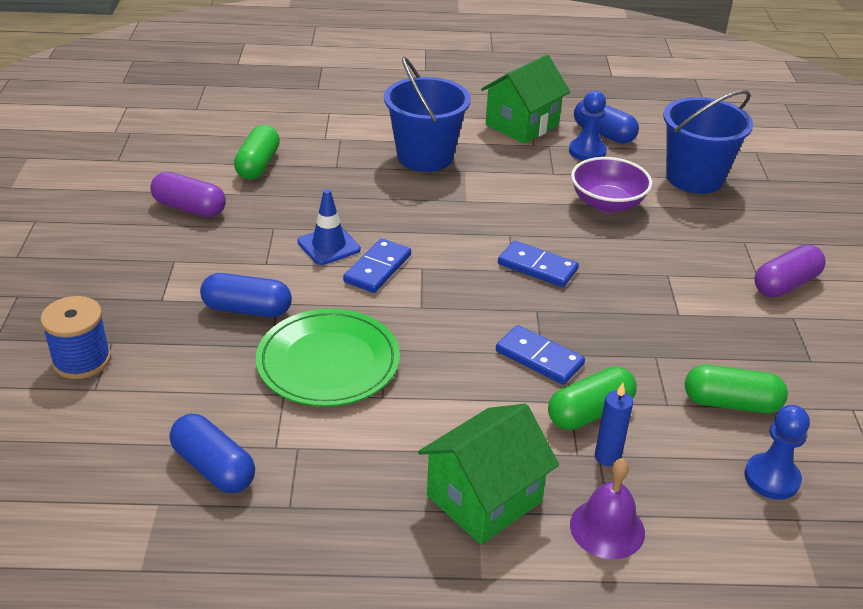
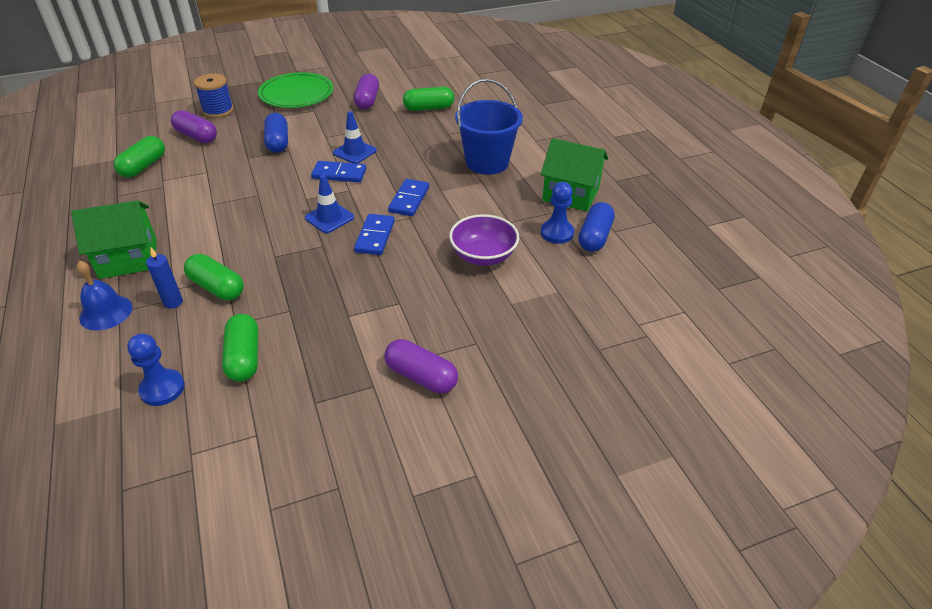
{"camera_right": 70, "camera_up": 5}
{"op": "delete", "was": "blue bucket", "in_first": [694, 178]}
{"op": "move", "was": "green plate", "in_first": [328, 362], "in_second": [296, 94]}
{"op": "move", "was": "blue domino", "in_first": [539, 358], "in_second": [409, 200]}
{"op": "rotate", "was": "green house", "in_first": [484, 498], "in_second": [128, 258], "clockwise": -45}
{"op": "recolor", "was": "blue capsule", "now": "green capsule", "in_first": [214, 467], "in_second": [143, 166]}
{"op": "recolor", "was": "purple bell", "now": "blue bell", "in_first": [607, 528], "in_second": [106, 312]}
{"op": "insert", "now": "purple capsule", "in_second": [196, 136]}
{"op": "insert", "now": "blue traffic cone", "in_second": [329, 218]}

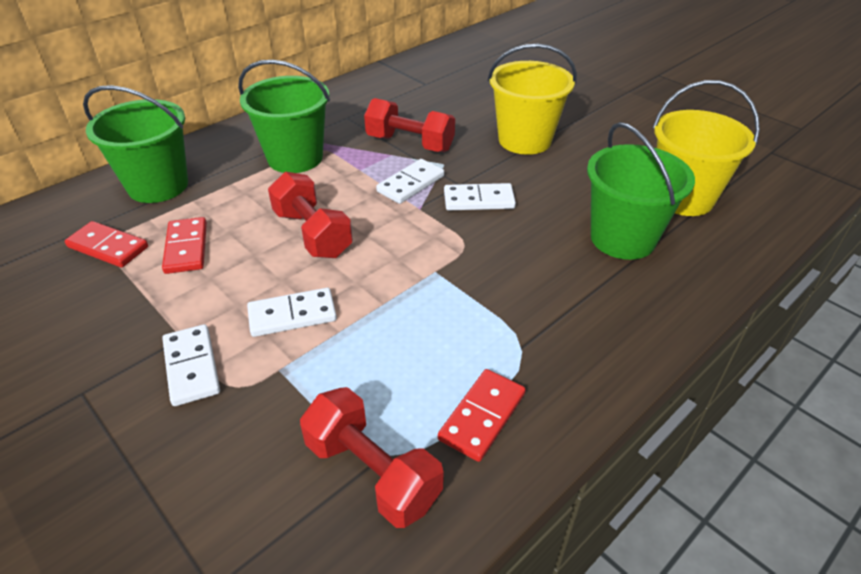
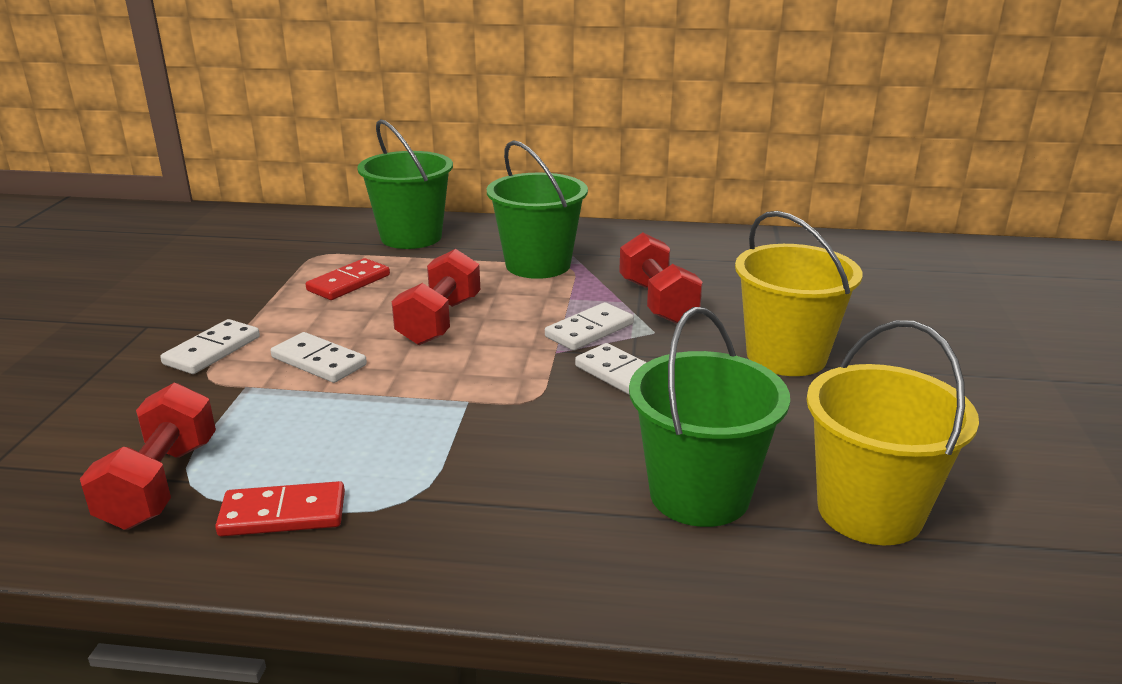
{"camera_right": 50, "camera_up": -15}
{"op": "rotate", "was": "white domino", "in_first": [410, 184], "in_second": [589, 330], "clockwise": -45}
{"op": "delete", "was": "red domino", "in_first": [108, 247]}

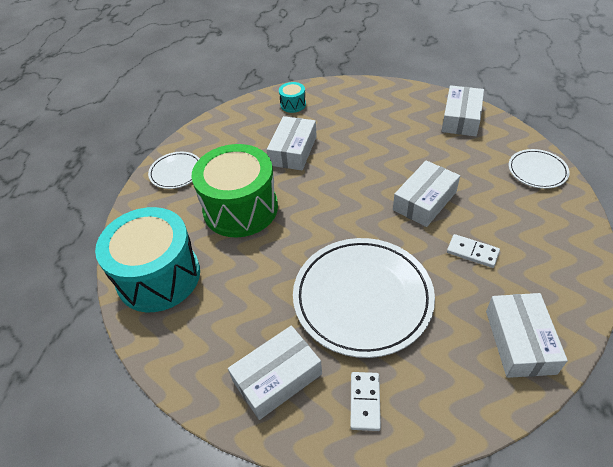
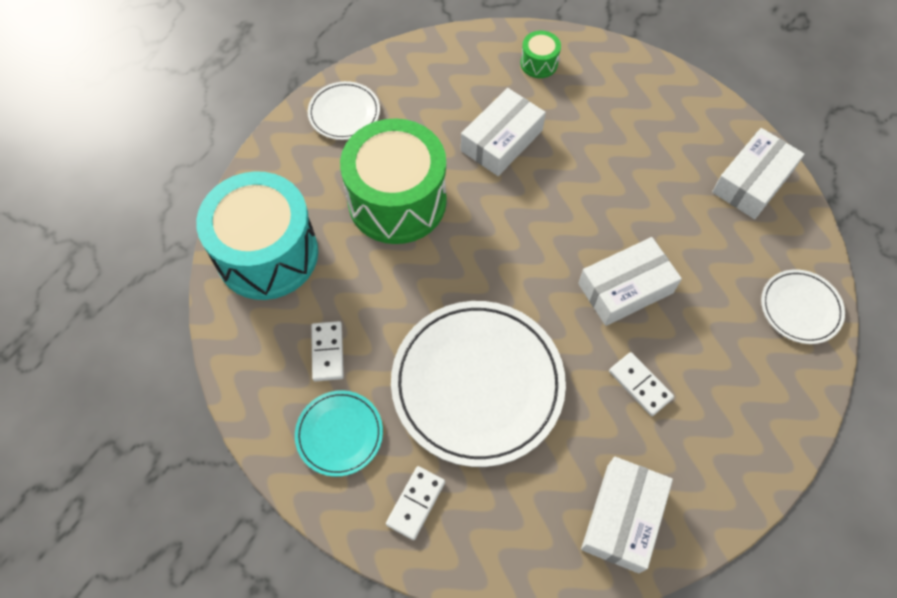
{"camera_right": 20, "camera_up": 15}
{"op": "recolor", "was": "turquoise drum", "now": "green drum", "in_first": [293, 104], "in_second": [539, 63]}
{"op": "replace", "was": "white box", "now": "turquoise plate", "in_first": [277, 377], "in_second": [339, 434]}
{"op": "insert", "now": "white domino", "in_second": [327, 352]}

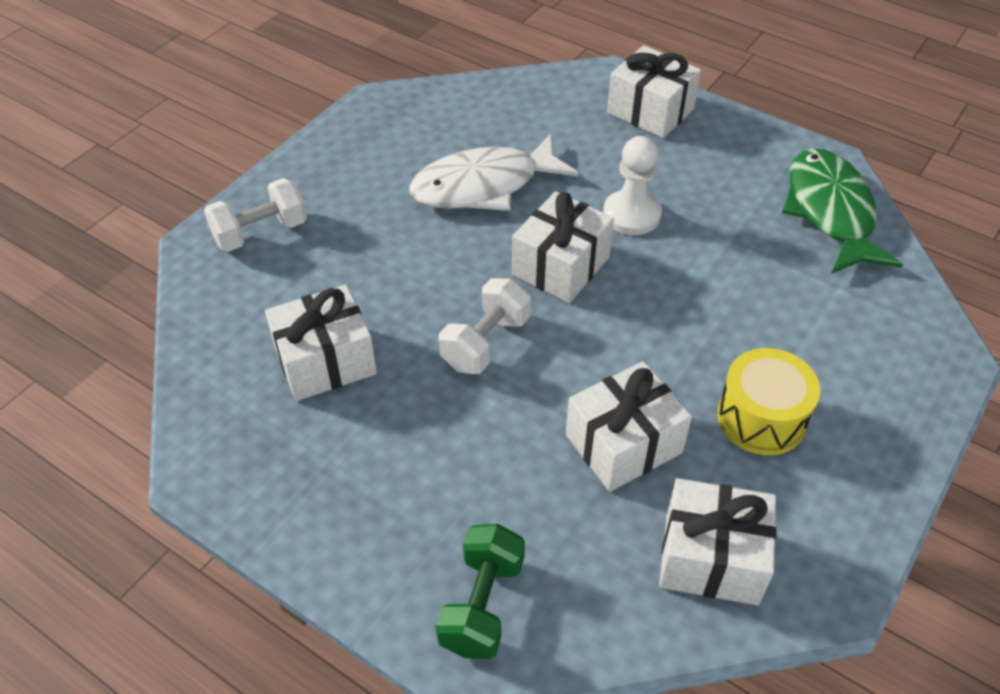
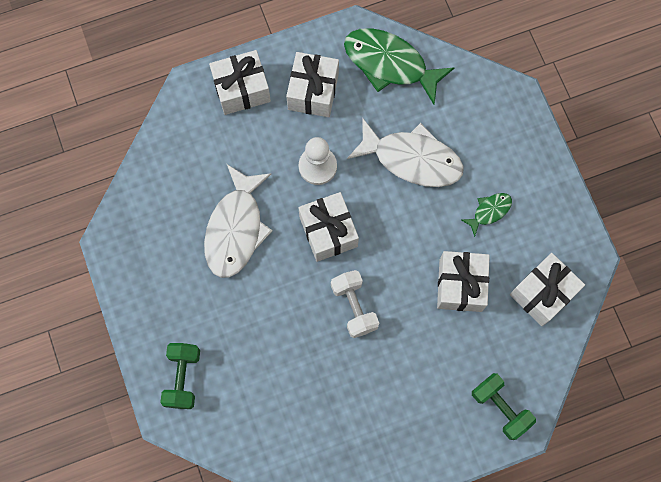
{"camera_right": -55, "camera_up": 25}
{"op": "recolor", "was": "white dumbbell", "now": "green dumbbell", "in_first": [260, 232], "in_second": [183, 378]}
{"op": "move", "was": "white gift", "in_first": [325, 361], "in_second": [313, 91]}
{"op": "replace", "was": "yellow drum", "now": "green fish", "in_first": [761, 418], "in_second": [489, 211]}
{"op": "insert", "now": "white fish", "in_second": [412, 159]}

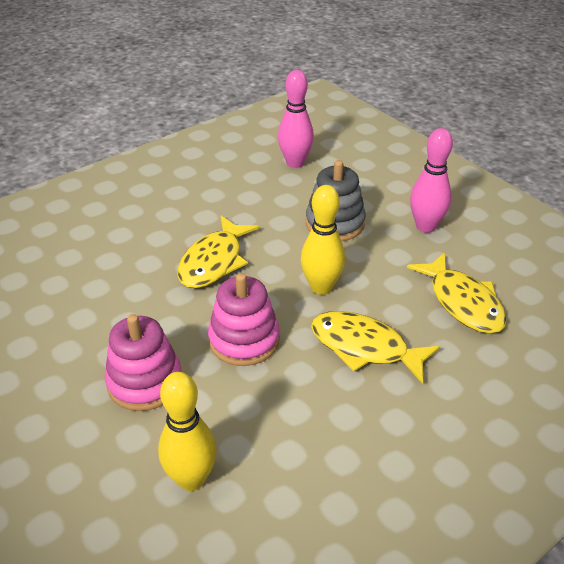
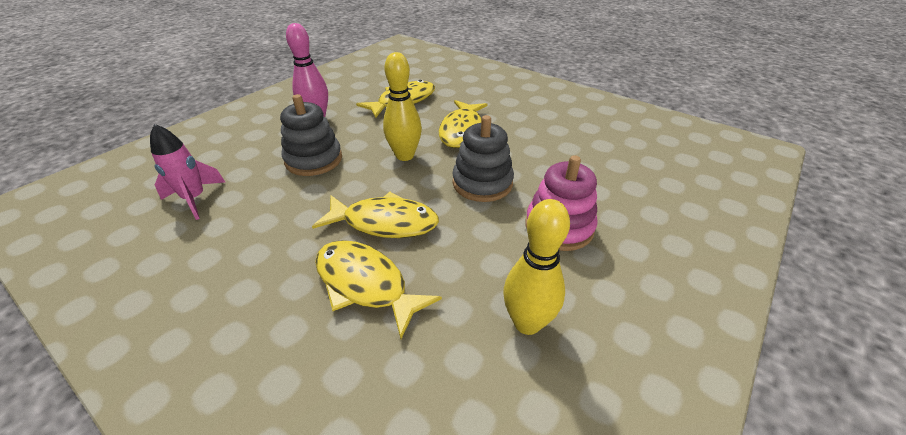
{"camera_right": -105, "camera_up": 0}
{"op": "replace", "was": "pink bowling pin", "now": "pink rocket", "in_first": [295, 163], "in_second": [195, 199]}
{"op": "recolor", "was": "pink stacking toy", "now": "grey stacking toy", "in_first": [244, 340], "in_second": [482, 183]}
{"op": "move", "was": "yellow bowling pin", "in_first": [191, 479], "in_second": [527, 323]}
{"op": "insert", "now": "yellow fish", "in_second": [365, 284]}

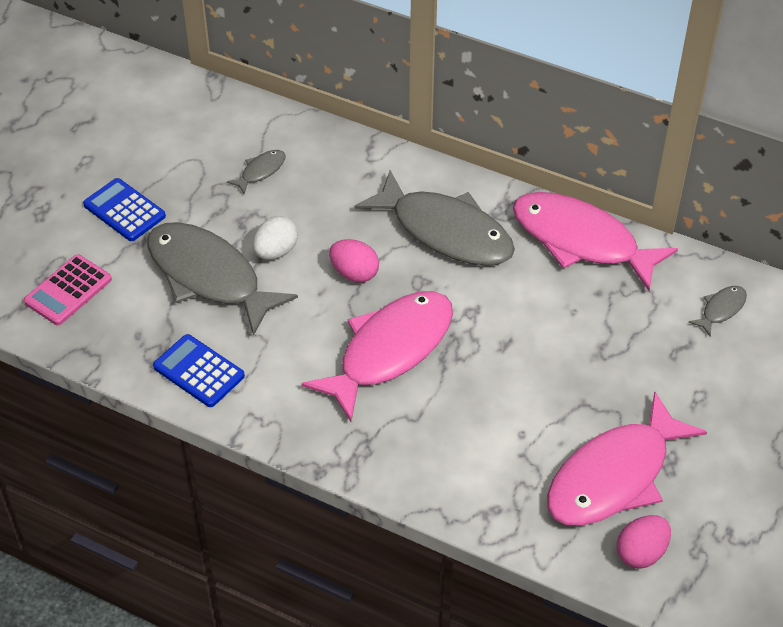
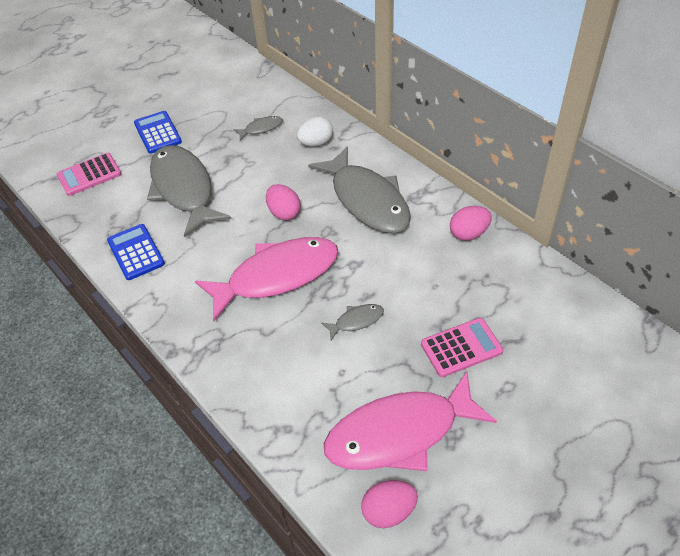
{"camera_right": 25, "camera_up": 0}
{"op": "replace", "was": "pink fish", "now": "pink egg", "in_first": [581, 241], "in_second": [468, 234]}
{"op": "move", "was": "white egg", "in_first": [276, 251], "in_second": [316, 143]}
{"op": "move", "was": "grey fish", "in_first": [721, 309], "in_second": [356, 321]}
{"op": "insert", "now": "pink calculator", "in_second": [461, 348]}

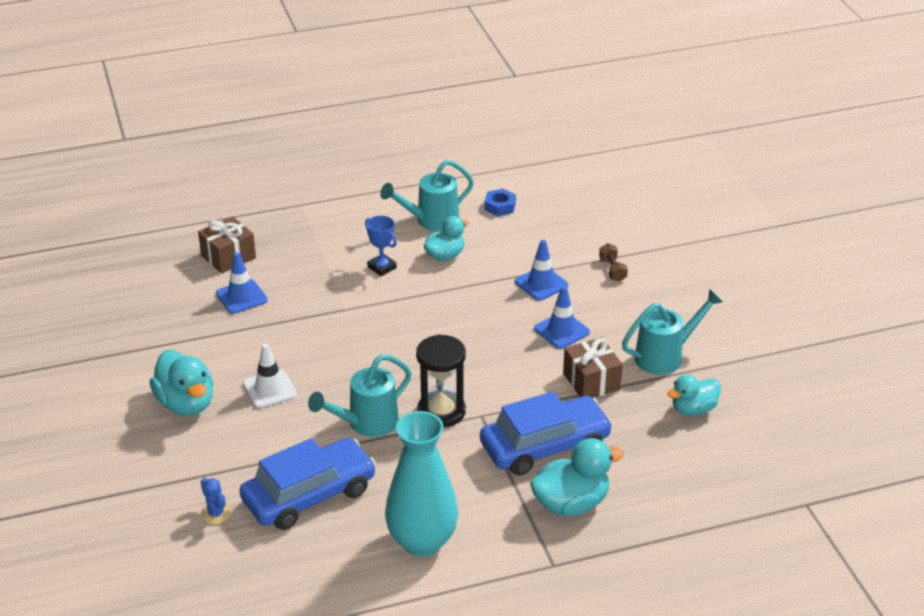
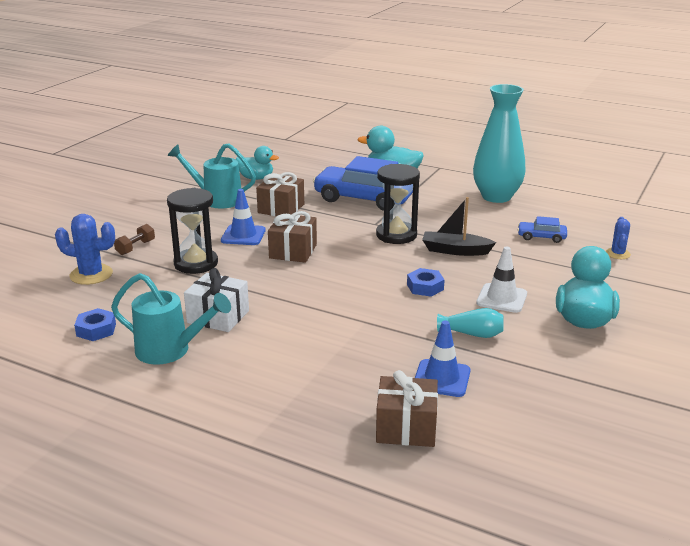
{"camera_right": -135, "camera_up": -10}
{"op": "delete", "was": "blue trophy", "in_first": [382, 267]}
{"op": "replace", "was": "turquoise duck", "now": "white gift", "in_first": [445, 256], "in_second": [218, 317]}
{"op": "replace", "was": "blue traffic cone", "now": "black hourglass", "in_first": [541, 283], "in_second": [196, 264]}
{"op": "replace", "was": "turquoise watering can", "now": "black boat", "in_first": [366, 423], "in_second": [455, 250]}
{"op": "resize", "was": "blue car", "in_first": [309, 495], "in_second": [541, 237], "ratio": 0.45}
{"op": "insert", "now": "brown gift", "in_second": [293, 251]}
{"op": "insert", "now": "blue cactus", "in_second": [91, 275]}
{"op": "insert", "now": "blue nut", "in_second": [425, 287]}
{"op": "insert", "now": "turquoise vase", "in_second": [472, 334]}

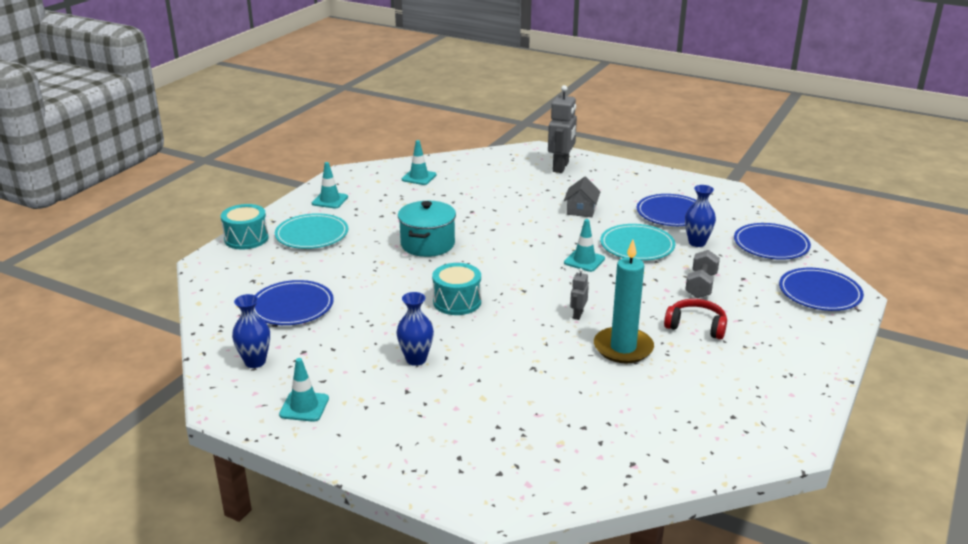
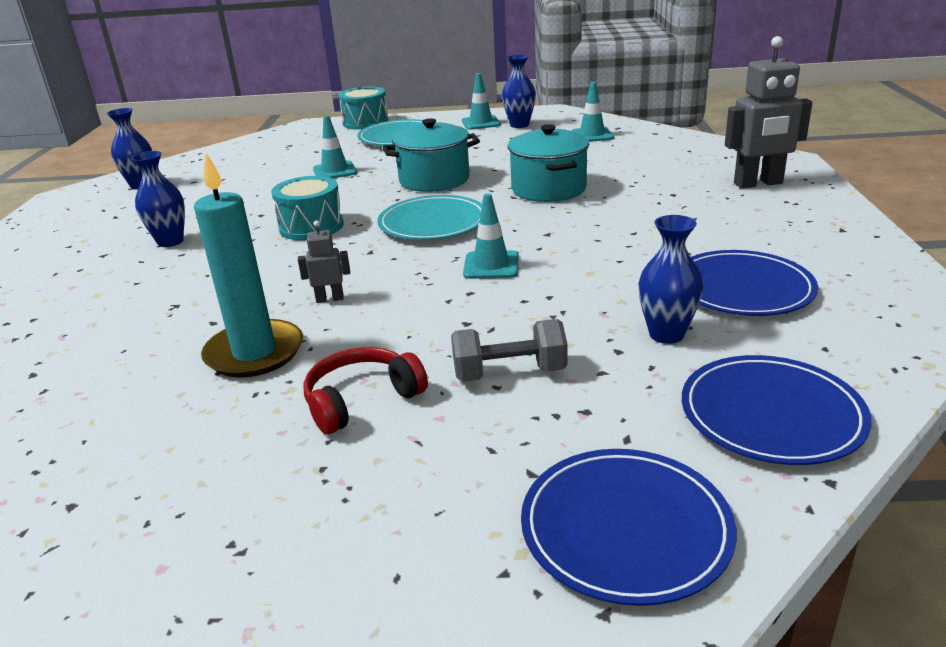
{"camera_right": 65, "camera_up": 0}
{"op": "delete", "was": "grey house", "in_first": [581, 210]}
{"op": "move", "was": "turquoise plate", "in_first": [637, 246], "in_second": [433, 223]}
{"op": "delete", "was": "blue plate", "in_first": [292, 306]}
{"op": "rotate", "was": "red headphones", "in_first": [696, 326], "in_second": [361, 400], "clockwise": -120}
{"op": "move", "was": "turquoise traffic cone", "in_first": [304, 407], "in_second": [335, 171]}
{"op": "insert", "now": "blue vase", "in_second": [519, 125]}
{"op": "insert", "now": "turquoise pot", "in_second": [548, 189]}

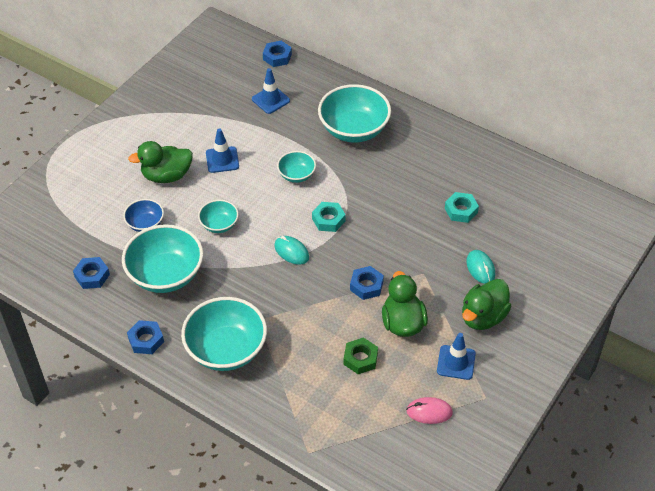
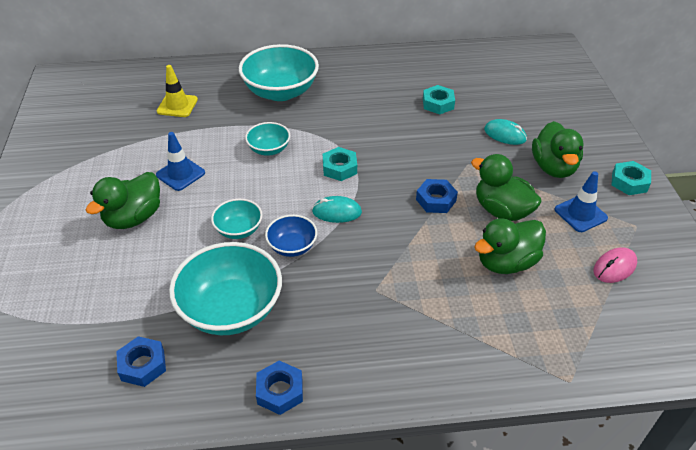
{"camera_right": -40, "camera_up": -5}
{"op": "delete", "was": "blue nut", "in_first": [277, 57]}
{"op": "recolor", "was": "blue traffic cone", "now": "yellow traffic cone", "in_first": [270, 100], "in_second": [177, 105]}
{"op": "move", "was": "blue bowl", "in_first": [145, 224], "in_second": [292, 246]}
{"op": "delete", "was": "turquoise bowl", "in_first": [226, 349]}
{"op": "replace", "was": "green nut", "now": "green duck", "in_first": [360, 359], "in_second": [506, 262]}
{"op": "insert", "now": "turquoise nut", "in_second": [629, 182]}

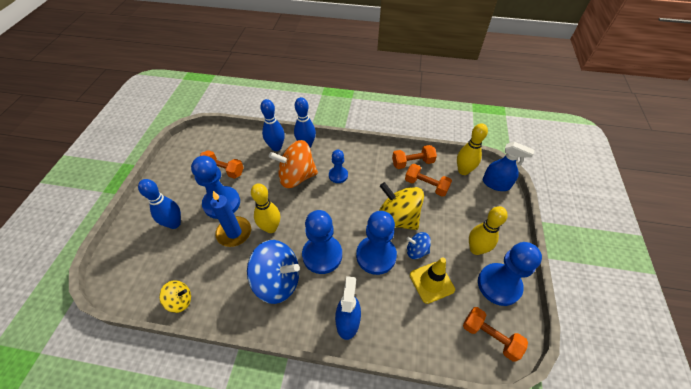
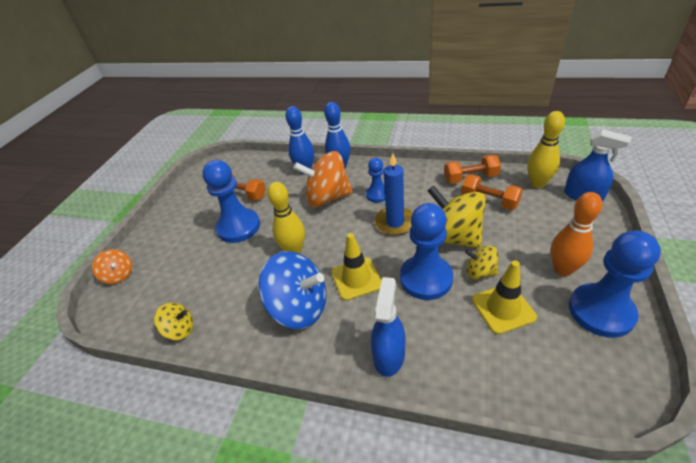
{"camera_right": 10, "camera_up": -10}
{"op": "delete", "was": "blue bowling pin", "in_first": [174, 223]}
{"op": "move", "was": "blue candle", "in_first": [234, 233], "in_second": [395, 223]}
{"op": "recolor", "was": "yellow bowling pin", "now": "orange bowling pin", "in_first": [476, 249], "in_second": [563, 269]}
{"op": "replace", "was": "blue pawn", "now": "yellow traffic cone", "in_first": [322, 255], "in_second": [356, 278]}
{"op": "recolor", "was": "blue spinning top", "now": "yellow spinning top", "in_first": [416, 251], "in_second": [480, 272]}
{"op": "delete", "was": "orange dumbbell", "in_first": [490, 336]}
{"op": "insert", "now": "orange spinning top", "in_second": [119, 275]}

